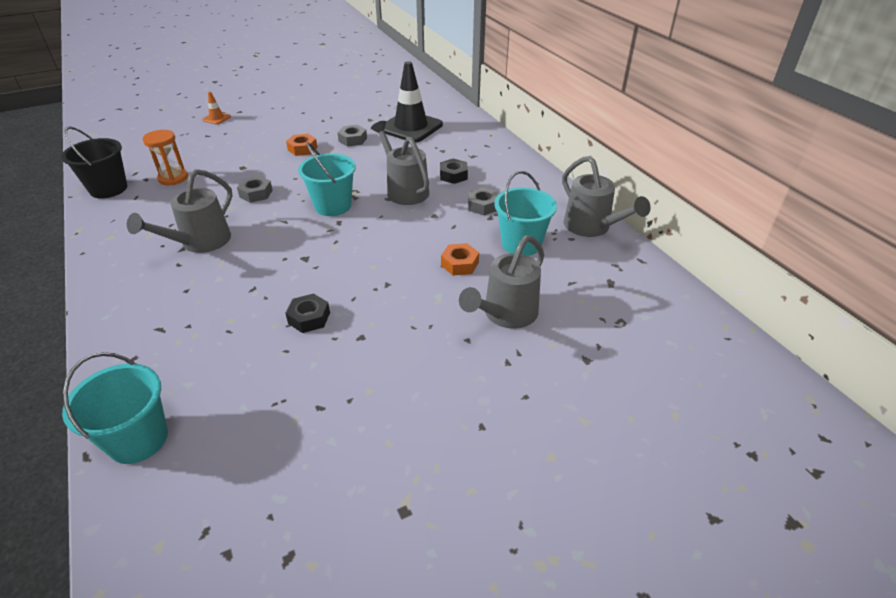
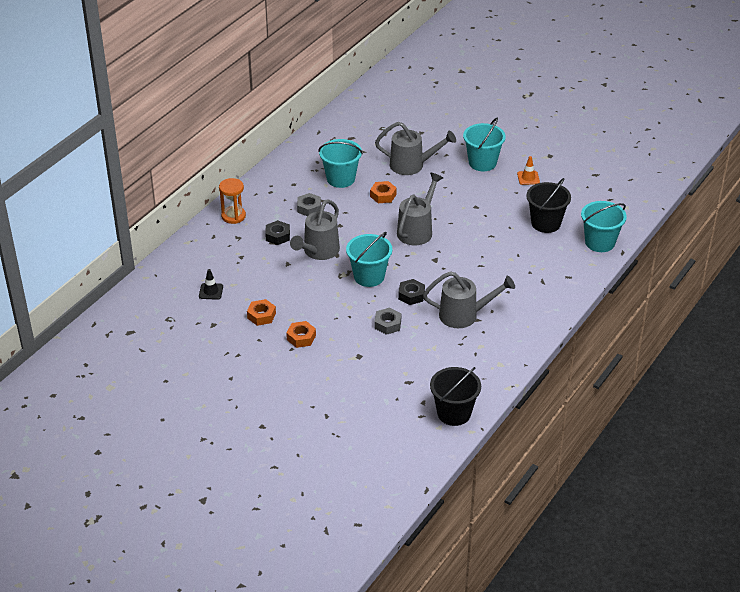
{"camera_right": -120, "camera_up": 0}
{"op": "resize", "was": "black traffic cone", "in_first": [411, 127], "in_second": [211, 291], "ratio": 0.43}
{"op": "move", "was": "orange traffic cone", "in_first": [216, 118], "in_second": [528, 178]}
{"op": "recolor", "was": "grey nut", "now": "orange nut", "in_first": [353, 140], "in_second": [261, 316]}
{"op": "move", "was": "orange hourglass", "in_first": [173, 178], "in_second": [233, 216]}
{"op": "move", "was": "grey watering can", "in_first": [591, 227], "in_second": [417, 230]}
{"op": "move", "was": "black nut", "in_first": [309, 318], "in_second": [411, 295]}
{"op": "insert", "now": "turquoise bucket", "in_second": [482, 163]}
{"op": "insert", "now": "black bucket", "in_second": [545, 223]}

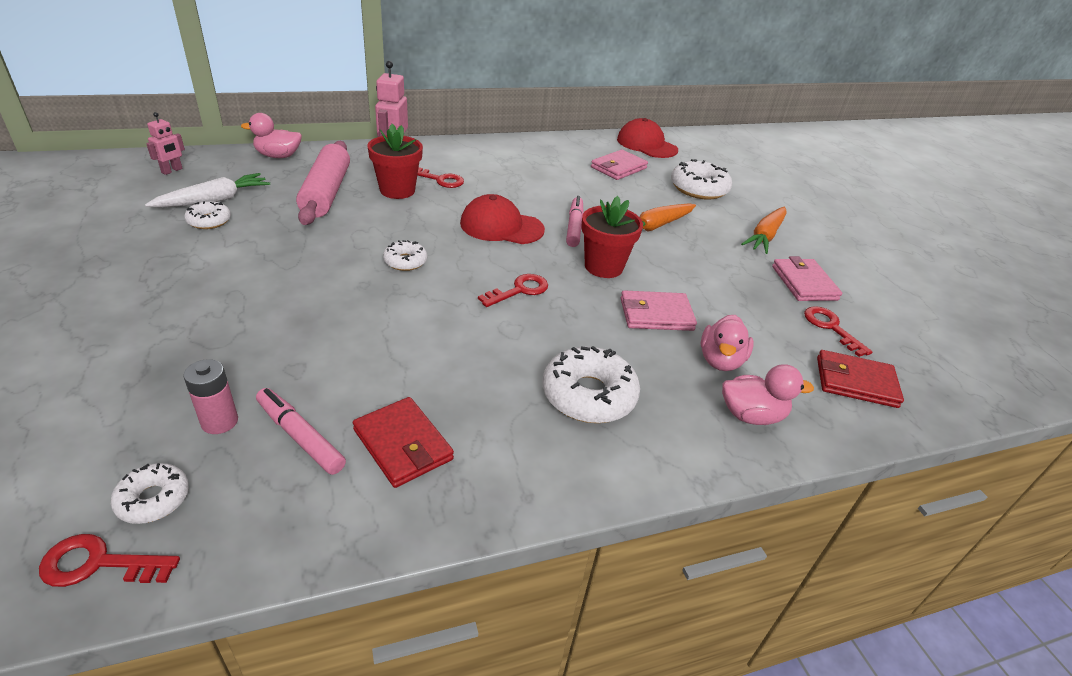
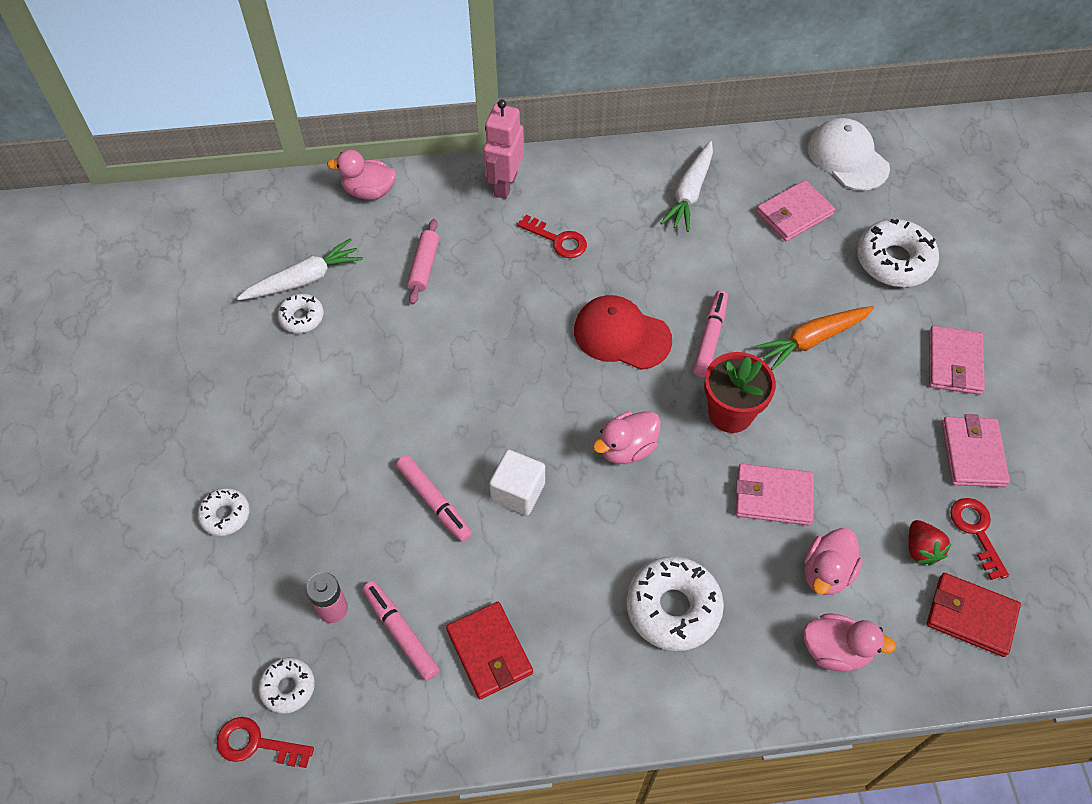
{"camera_right": 15, "camera_up": 20}
{"op": "delete", "was": "pink robot", "in_first": [172, 171]}
{"op": "recolor", "was": "red cap", "now": "white cap", "in_first": [646, 145], "in_second": [847, 158]}
{"op": "delete", "was": "red flower pot", "in_first": [397, 190]}
{"op": "resize", "was": "pink rolling pin", "in_first": [326, 193], "in_second": [424, 266], "ratio": 0.53}
{"op": "replace", "was": "orange carrot", "now": "pink wallet", "in_first": [765, 236], "in_second": [954, 363]}
{"op": "move", "was": "white donut", "in_first": [405, 261], "in_second": [225, 515]}
{"op": "replace", "was": "red key", "now": "pink duck", "in_first": [519, 290], "in_second": [627, 448]}
{"op": "insert", "now": "white carrot", "in_second": [690, 193]}
{"op": "insert", "now": "white cube", "in_second": [518, 492]}
{"op": "insert", "now": "pink marker", "in_second": [434, 502]}
{"op": "insert", "now": "red strawberry", "in_second": [921, 549]}

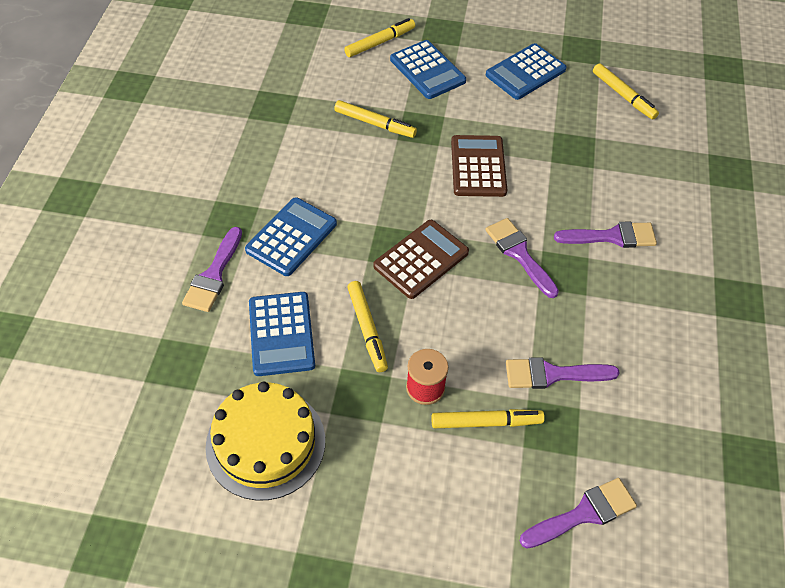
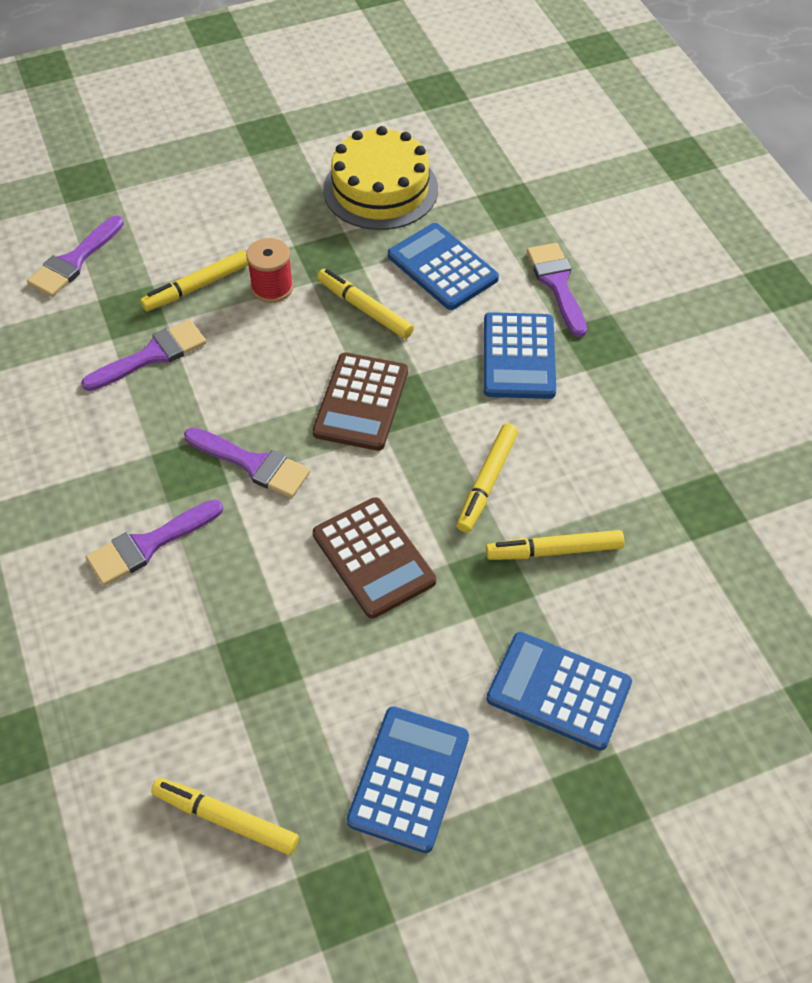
{"camera_right": 150, "camera_up": 0}
{"op": "move", "was": "yellow marker", "in_first": [380, 42], "in_second": [487, 482]}

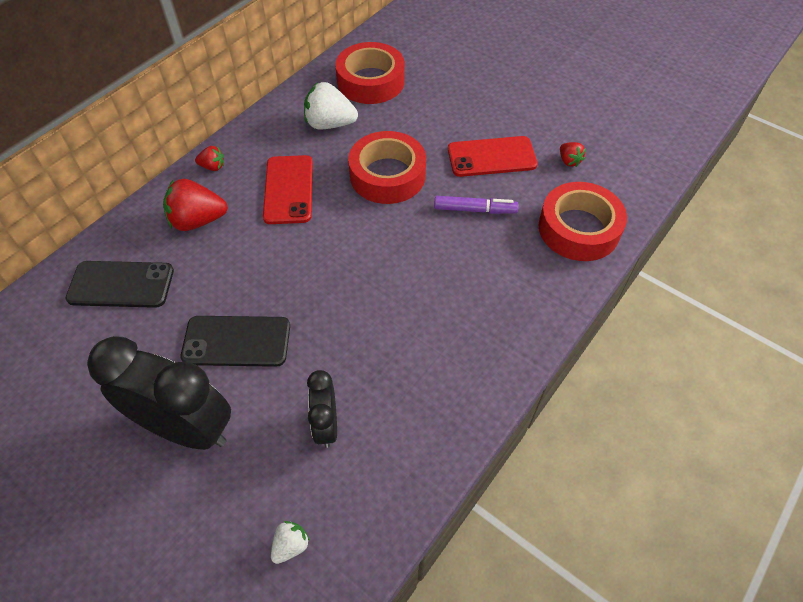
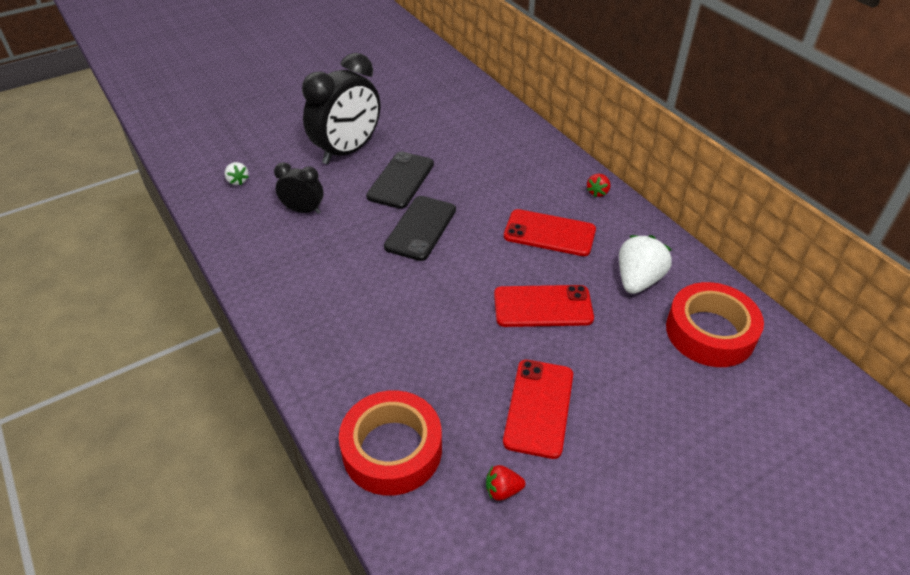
{"camera_right": 110, "camera_up": -10}
{"op": "replace", "was": "red tape", "now": "red phone", "in_first": [387, 175], "in_second": [543, 306]}
{"op": "delete", "was": "red strawberry", "in_first": [198, 220]}
{"op": "delete", "was": "purple marker", "in_first": [474, 210]}
{"op": "move", "was": "black phone", "in_first": [121, 284], "in_second": [421, 228]}

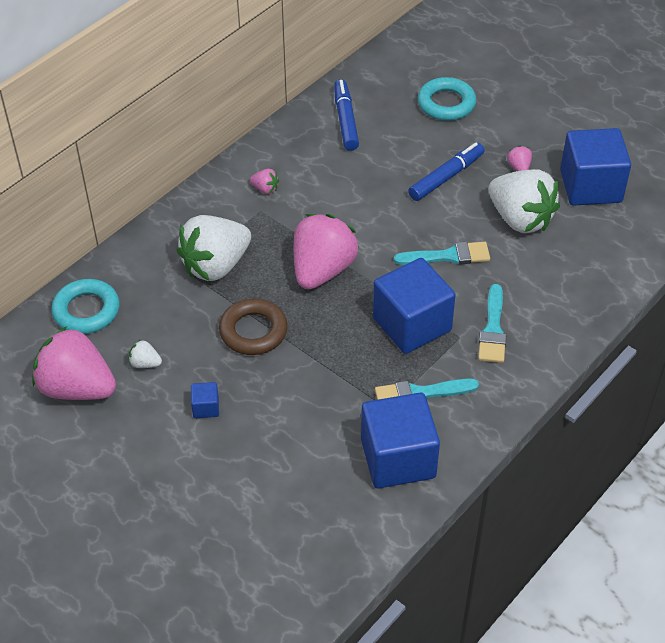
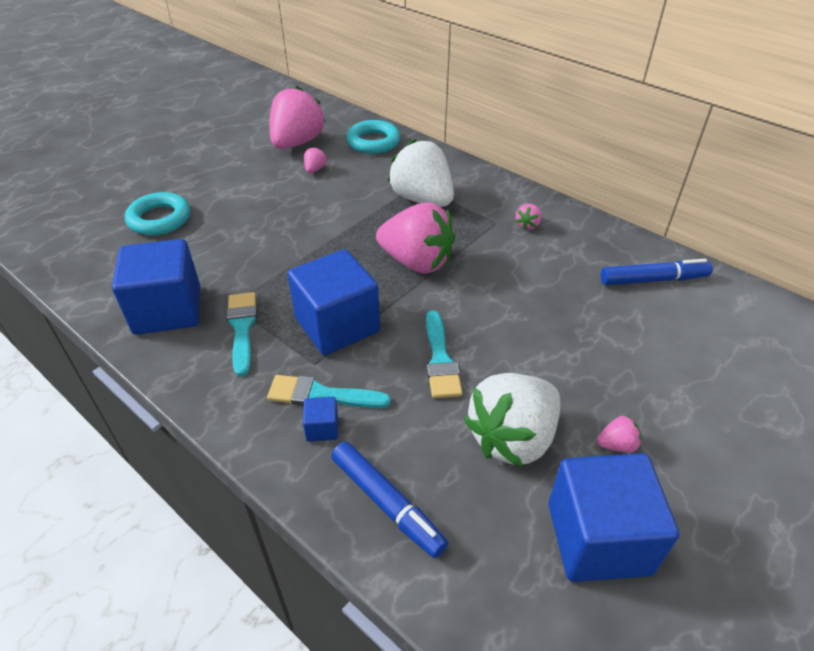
{"camera_right": 90, "camera_up": -5}
{"op": "move", "was": "turquoise ring", "in_first": [446, 104], "in_second": [159, 219]}
{"op": "move", "was": "blue marker", "in_first": [446, 177], "in_second": [387, 503]}
{"op": "delete", "was": "brown ring", "in_first": [253, 331]}
{"op": "recolor", "was": "white strawberry", "now": "pink strawberry", "in_first": [145, 363], "in_second": [315, 169]}
{"op": "move", "was": "blue cube", "in_first": [206, 407], "in_second": [322, 428]}

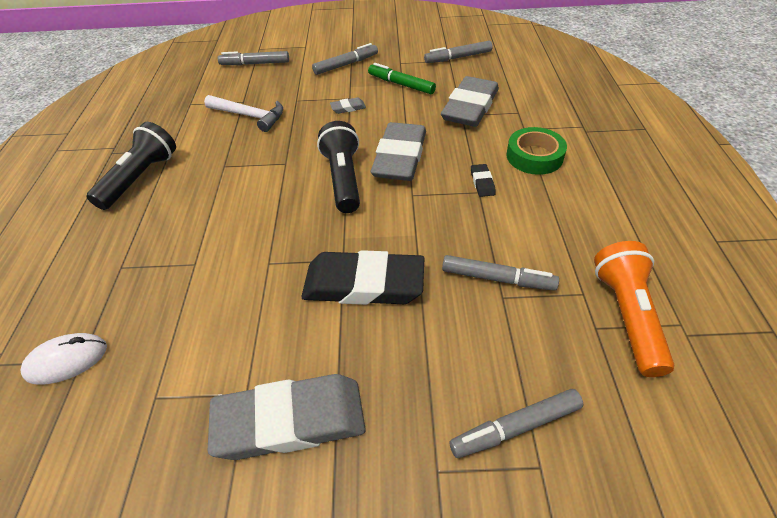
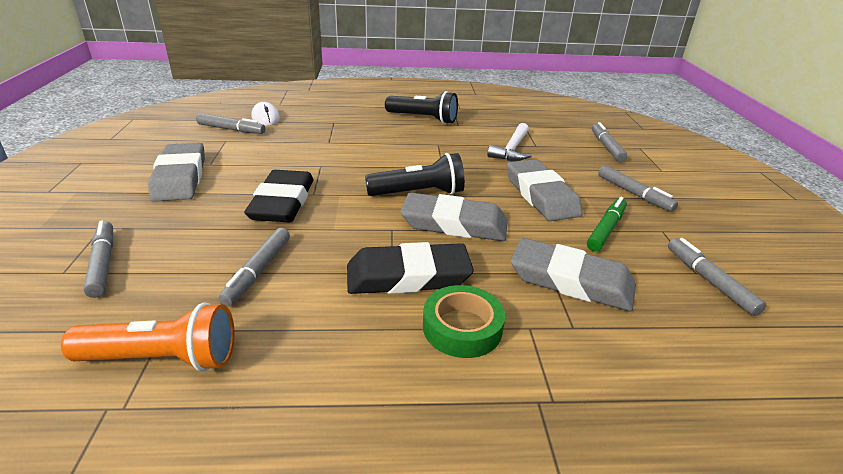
{"camera_right": 85, "camera_up": -15}
{"op": "resize", "was": "grey eraser", "in_first": [348, 108], "in_second": [541, 195], "ratio": 2.45}
{"op": "resize", "was": "black eraser", "in_first": [482, 182], "in_second": [408, 276], "ratio": 2.45}
{"op": "insert", "now": "grey marker", "in_second": [231, 129]}

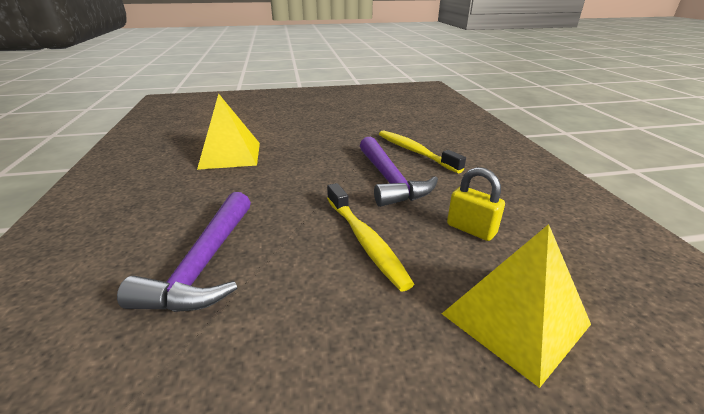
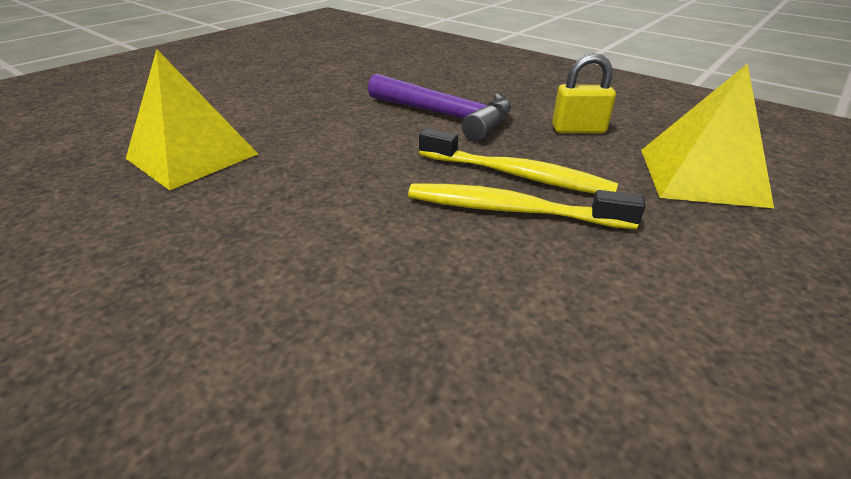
{"camera_right": -40, "camera_up": 5}
{"op": "move", "was": "yellow toothbrush", "in_first": [415, 152], "in_second": [511, 210]}
{"op": "delete", "was": "purple hammer", "in_first": [204, 264]}

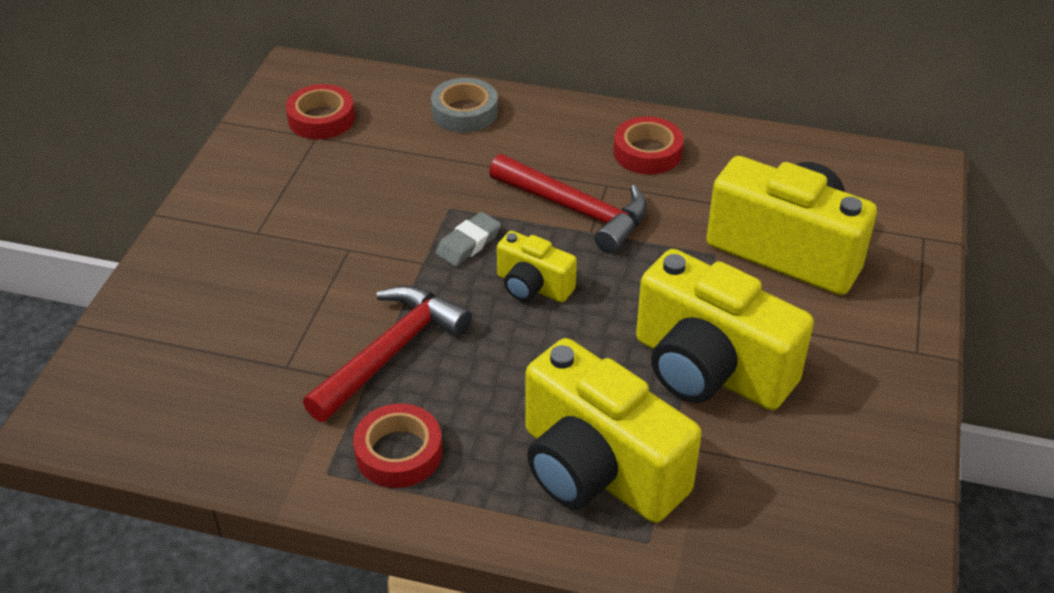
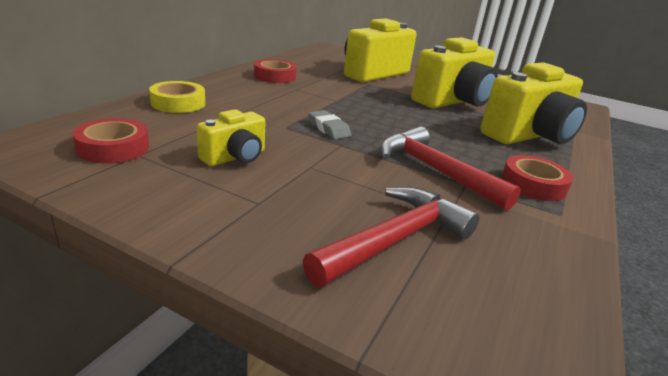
{"camera_right": -80, "camera_up": -15}
{"op": "recolor", "was": "grey tape", "now": "yellow tape", "in_first": [464, 112], "in_second": [178, 103]}
{"op": "move", "was": "red hammer", "in_first": [576, 210], "in_second": [395, 240]}
{"op": "move", "was": "yellow camera", "in_first": [533, 286], "in_second": [235, 157]}

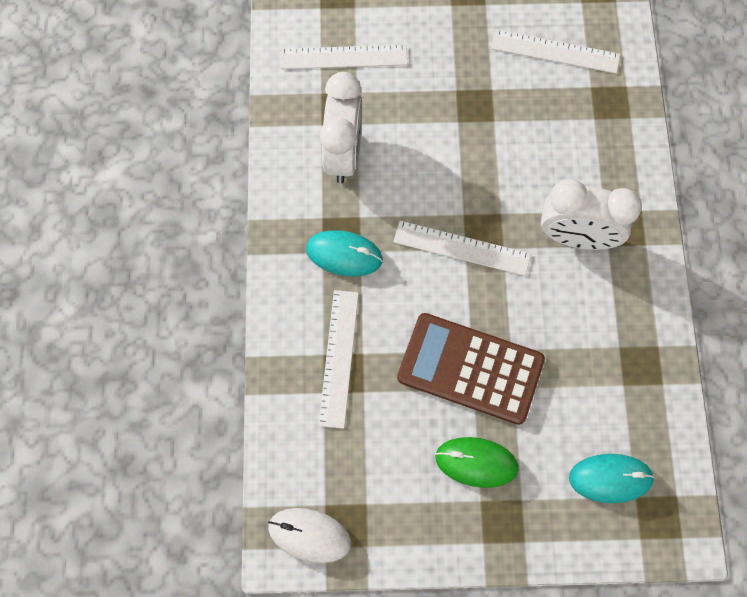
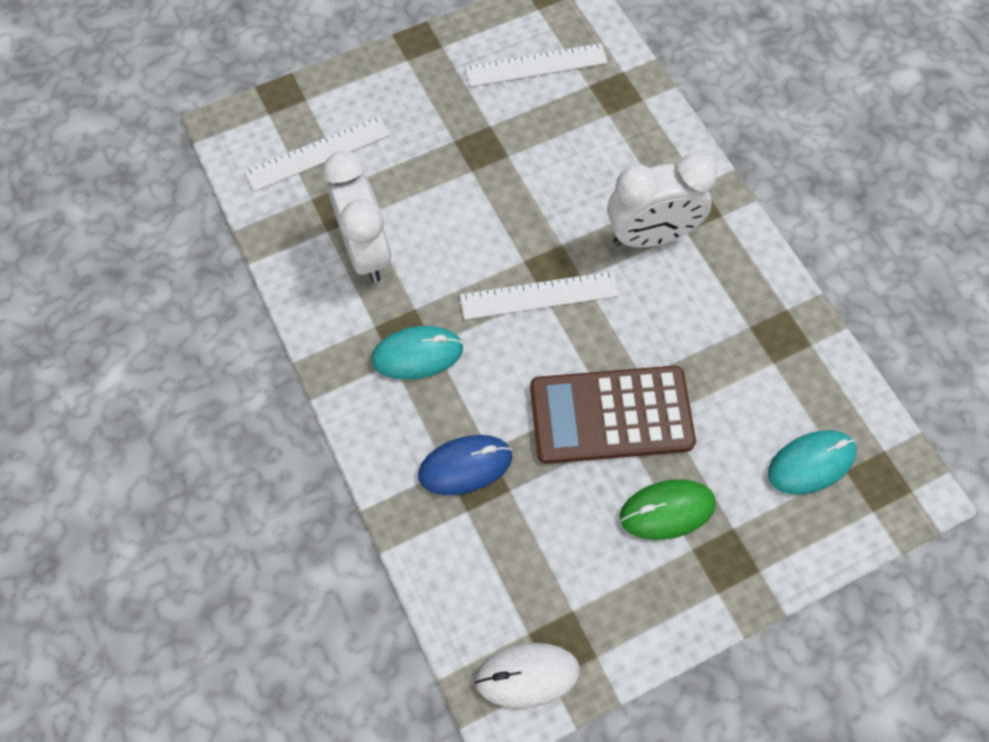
{"camera_right": -25, "camera_up": -5}
{"op": "replace", "was": "white ruler", "now": "blue mouse", "in_first": [339, 358], "in_second": [465, 466]}

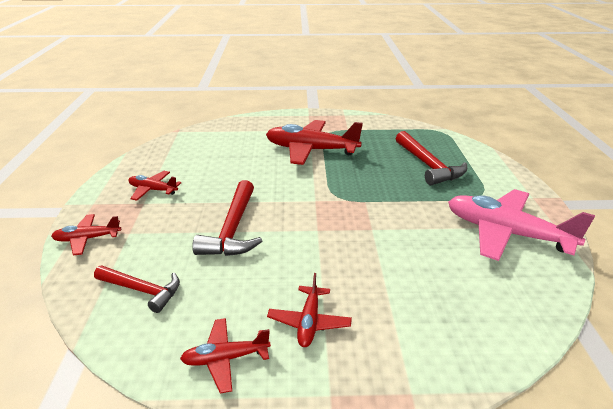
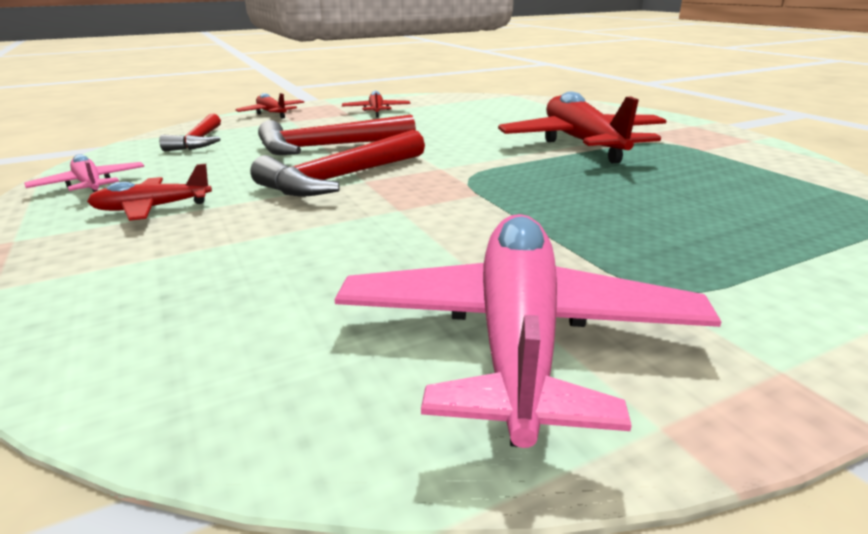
{"camera_right": 65, "camera_up": -5}
{"op": "move", "was": "red hammer", "in_first": [428, 165], "in_second": [341, 178]}
{"op": "recolor", "was": "red plane", "now": "pink plane", "in_first": [225, 358], "in_second": [90, 185]}

